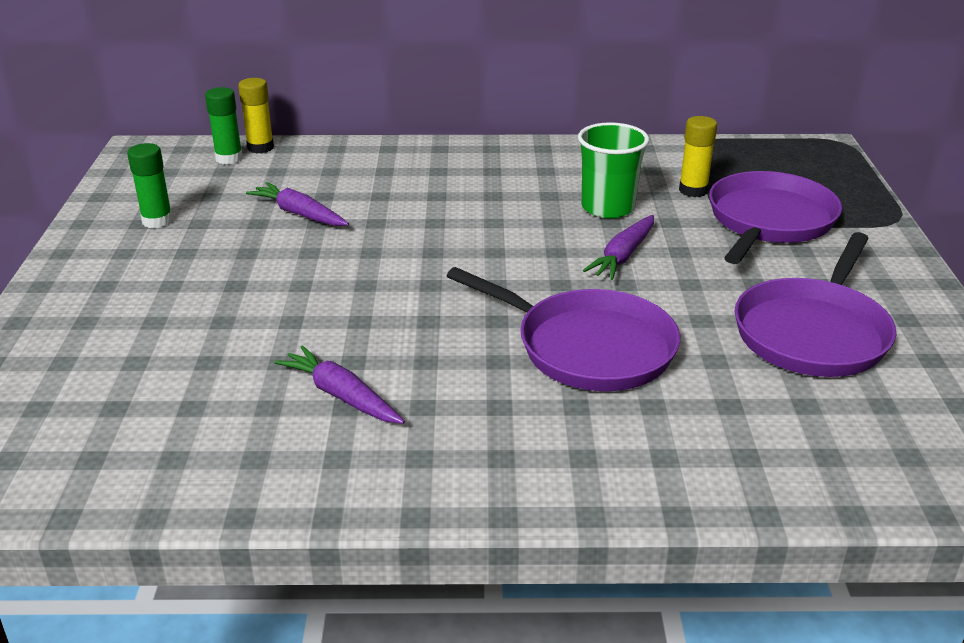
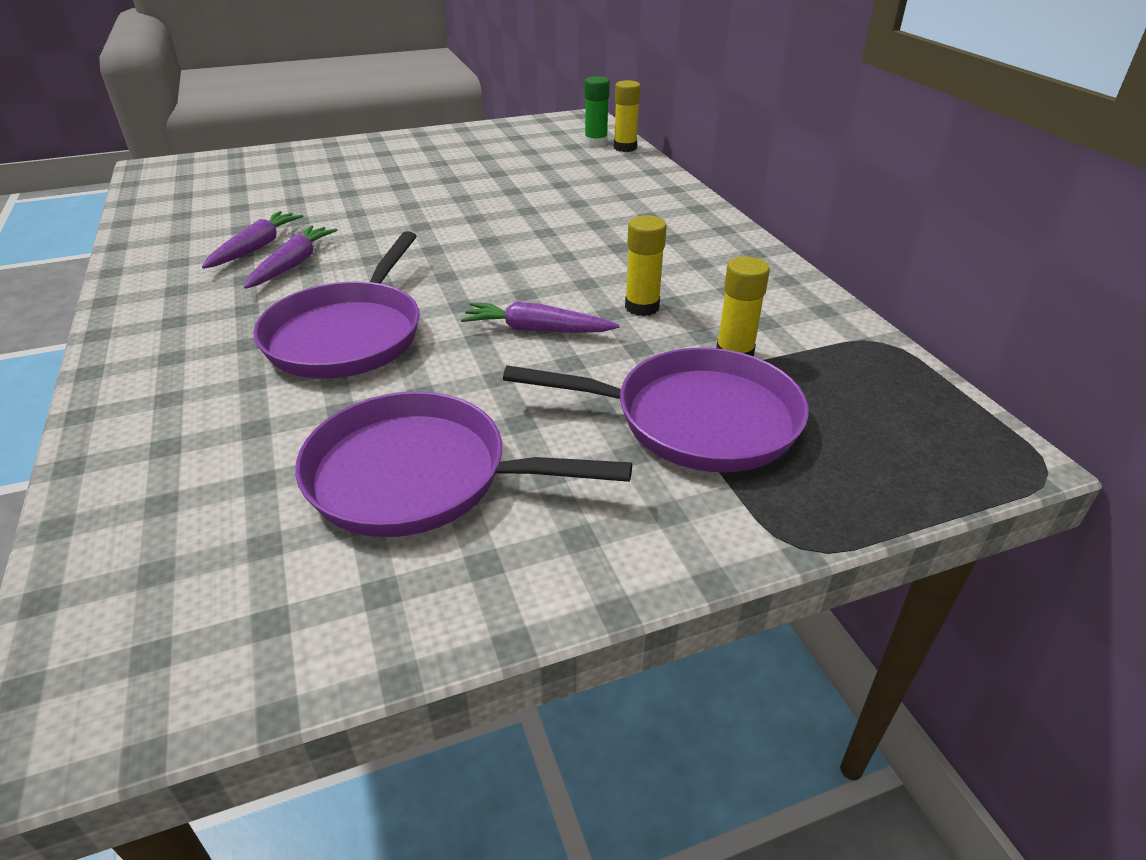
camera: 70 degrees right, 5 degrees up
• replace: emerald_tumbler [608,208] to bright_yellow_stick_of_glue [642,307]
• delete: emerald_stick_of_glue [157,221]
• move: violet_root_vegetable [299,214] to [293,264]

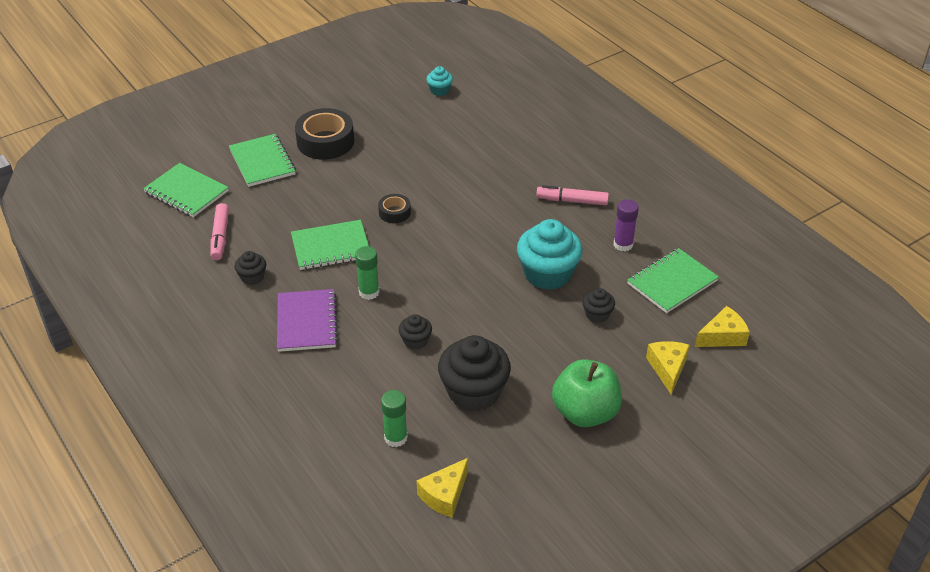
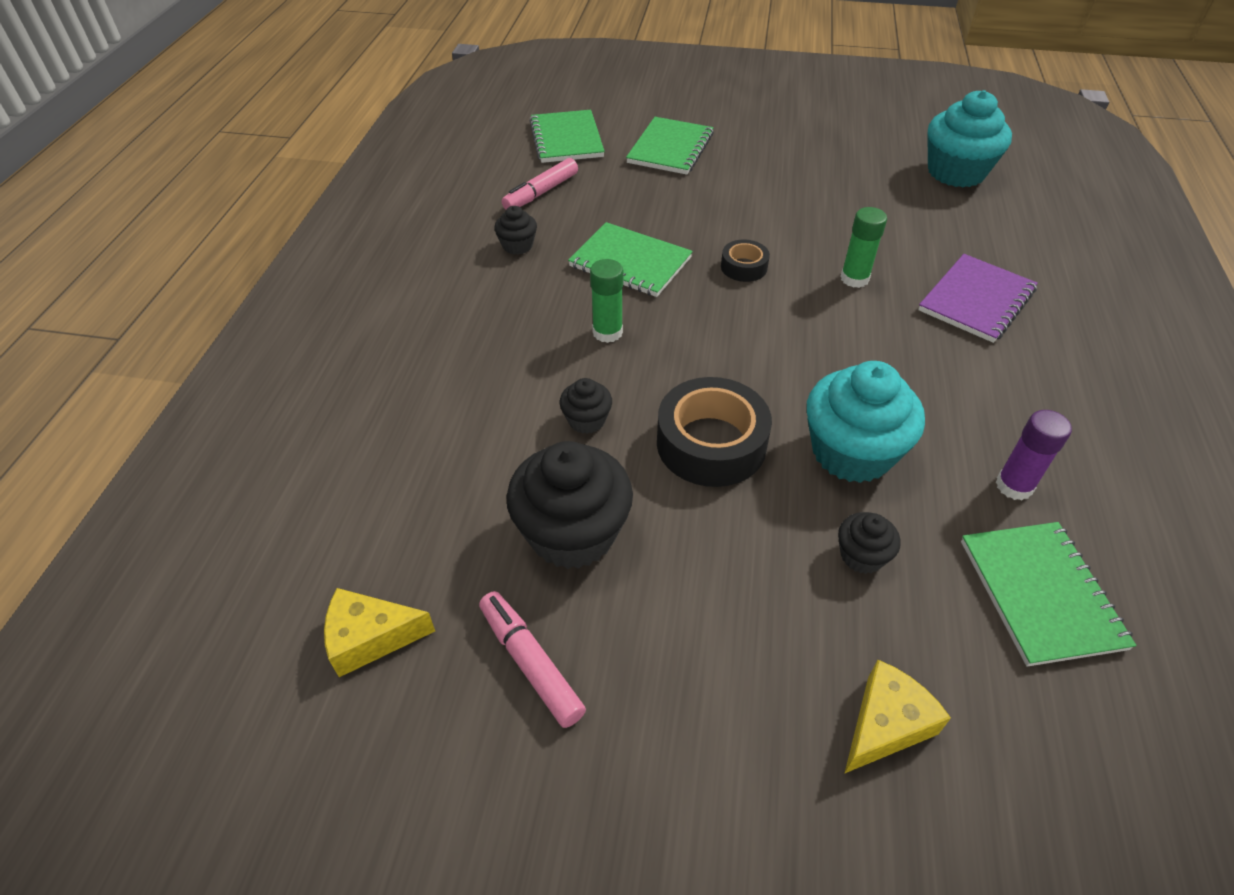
camera: 45 degrees right, 5 degrees up
• resize: aqua_fairy_cake [439,90] = [956,172] x2.05
• move: jet-black_tape [325,141] to [711,443]
• move: rose-pink_felt_pen [572,201] to [531,663]
• rotate: emerald_notepad [672,282] = [1040,594] 75 degrees clockwise
• move: violet_notepad [307,322] to [976,300]
• delete: bright_yellow_cheese [723,336]
• delete: emerald_apple [585,413]
• move: emerald_stick_of_glue [396,438] to [854,279]

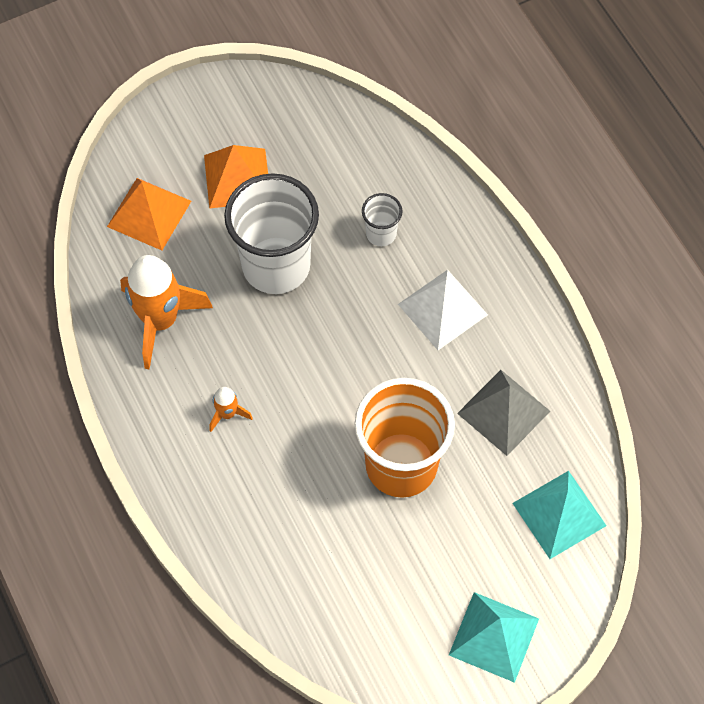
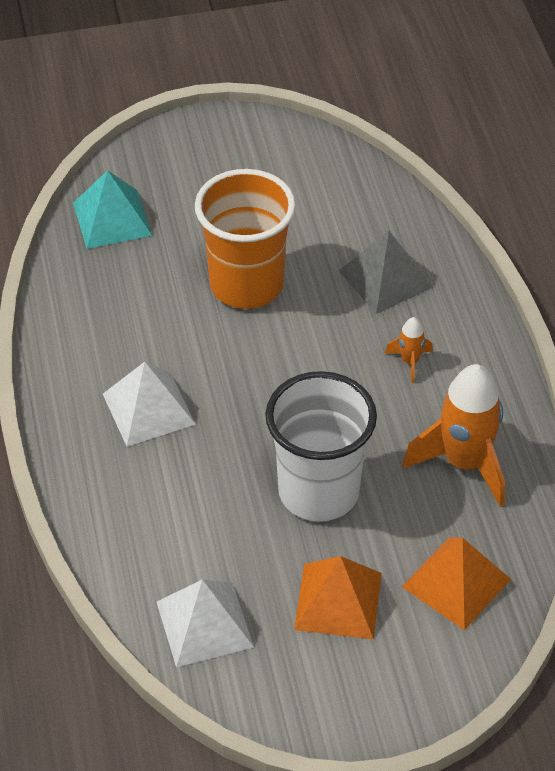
camera: 165 degrees left, 15 degrees down
• delete: pure_white_tumbler [381,234]
• move: ash-grey_solid_pyramid [503,412] to [385,278]
• delete: aqua_solid_pyramid [493,636]
• insert: pure_white_solid_pyramid [204,624]

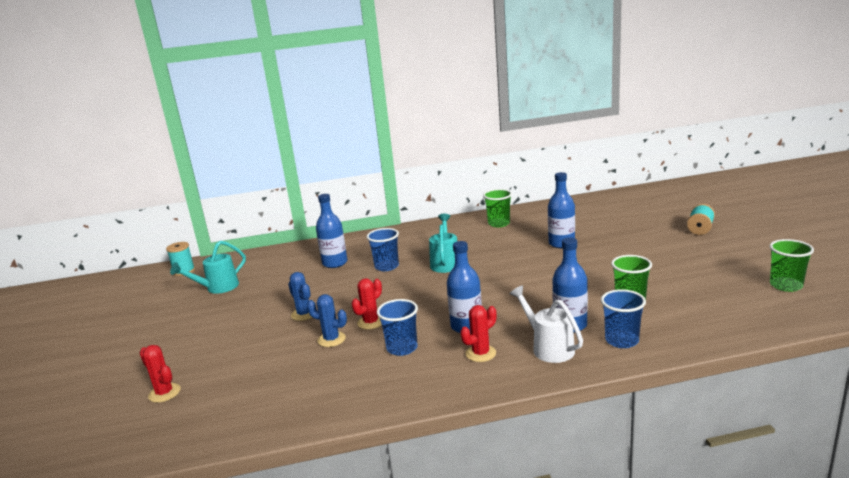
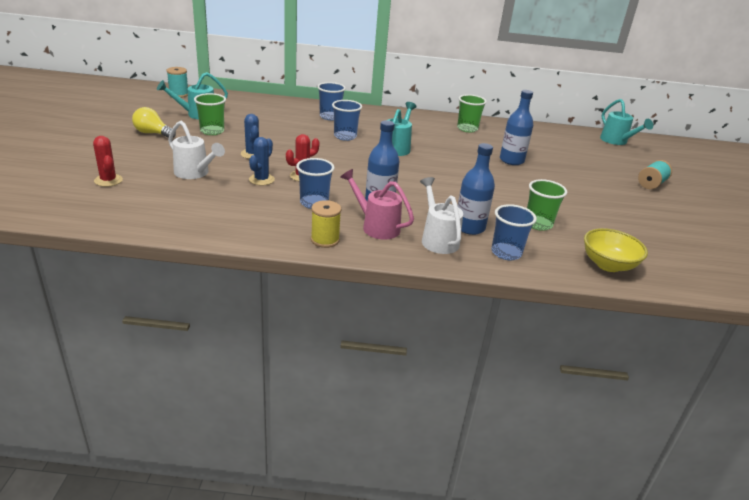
camera: 10 degrees right, 10 degrees up
• delete: cobalt_flask [335,263]
• move: emerald_tumbler [786,285] to [212,131]
• rotate: cobalt_saguaro_cactus [331,339] = [261,179] 75 degrees clockwise
• replace: scarlet_saguaro_cactus [480,353] to rose-pink_sprinkling_can [376,226]
• insert: cobalt_tumbler [330,117]
• insert: aqua_sprinkling_can [616,141]
• insert: bright_yellow_light_bulb [153,133]
• insert: pure_white_sprinkling_can [195,173]
• insert: bright_yellow_reel_of_thread [325,240]
• insert: bright_yellow_deep_dish [608,265]

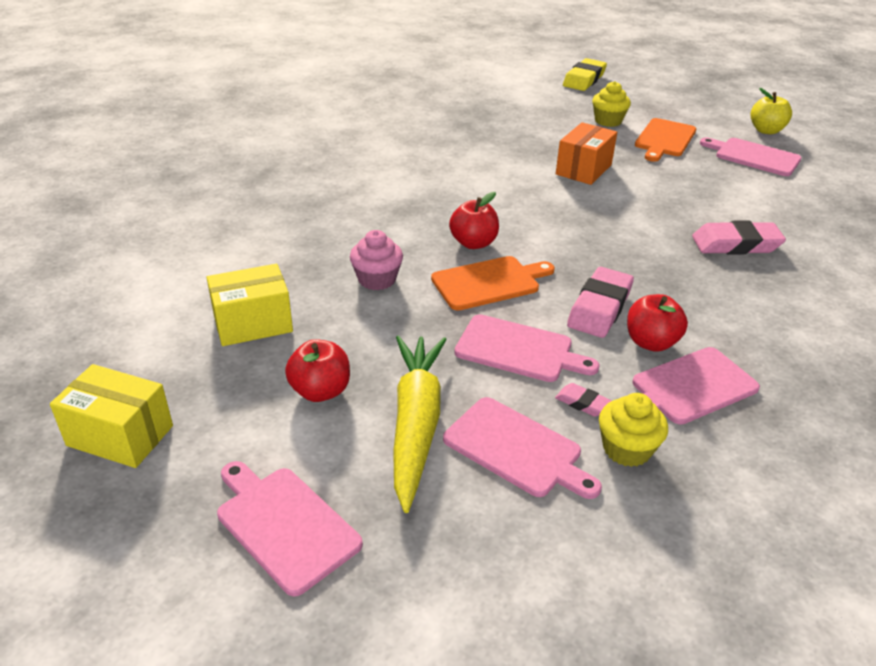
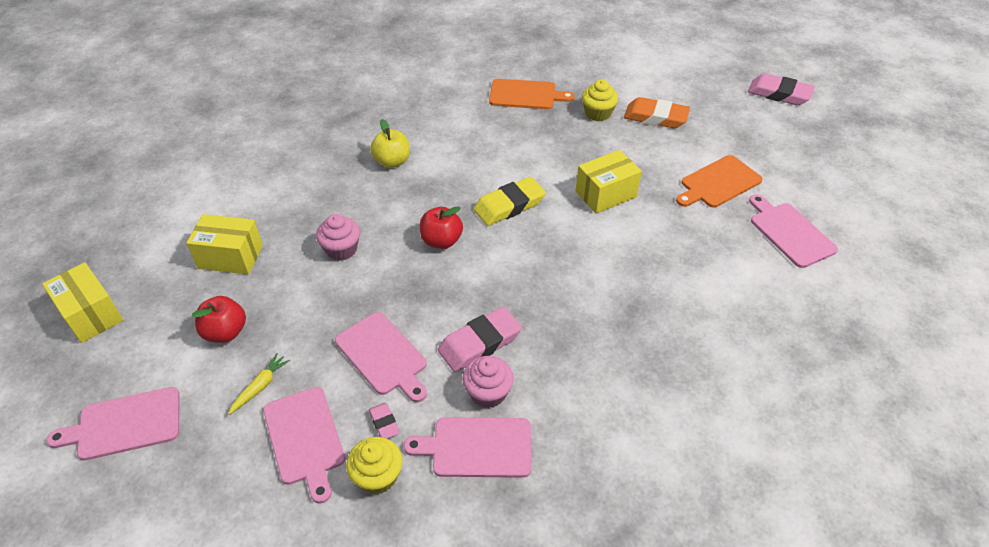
camera: 30 degrees right, 10 degrees up
• move: bright_yellow_pencil_eraser [584,79] to [509,205]
• move: bright_yellow_fairy_cake [608,121] to [598,113]
• move: bright_yellow_apple [766,130] to [392,162]
• recolor: bright_orange_package [583,169] to bright_yellow_package [606,194]
• move: rose-pink_pencil_eraser [736,244] to [779,94]
• move: bright_orange_cutting_board [489,282] to [526,95]
• replace: scarlet_apple [651,342] to rose-pink_fairy_cake [488,393]
• resize: bright_yellow_root_vegetable [416,423] = [260,386] x0.43
• rotate: rose-pink_cutting_board [284,524] = [124,424] 90 degrees counterclockwise
• insert: bright_orange_pencil_eraser [655,117]

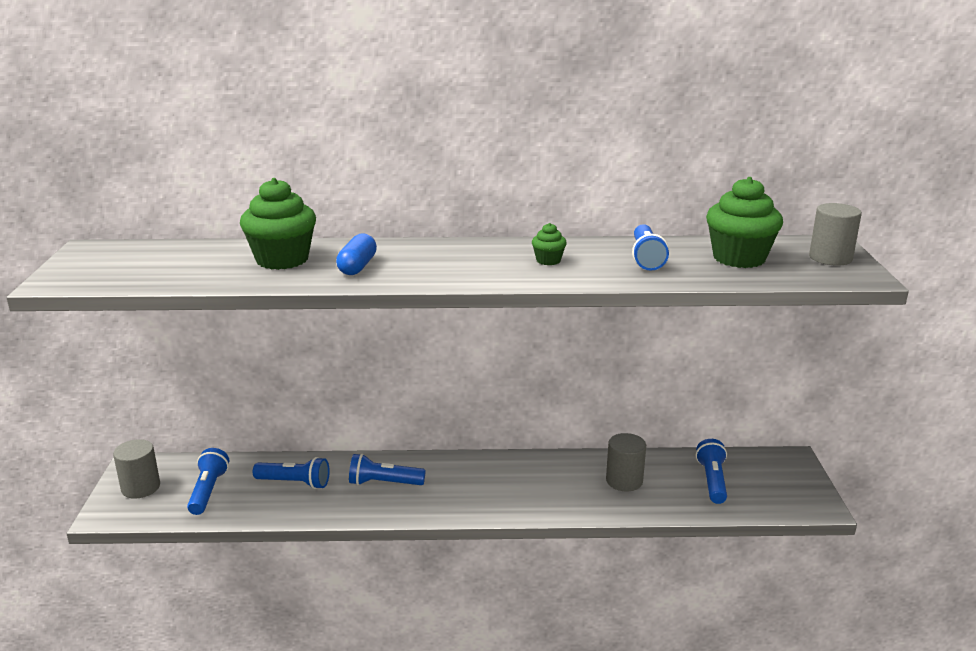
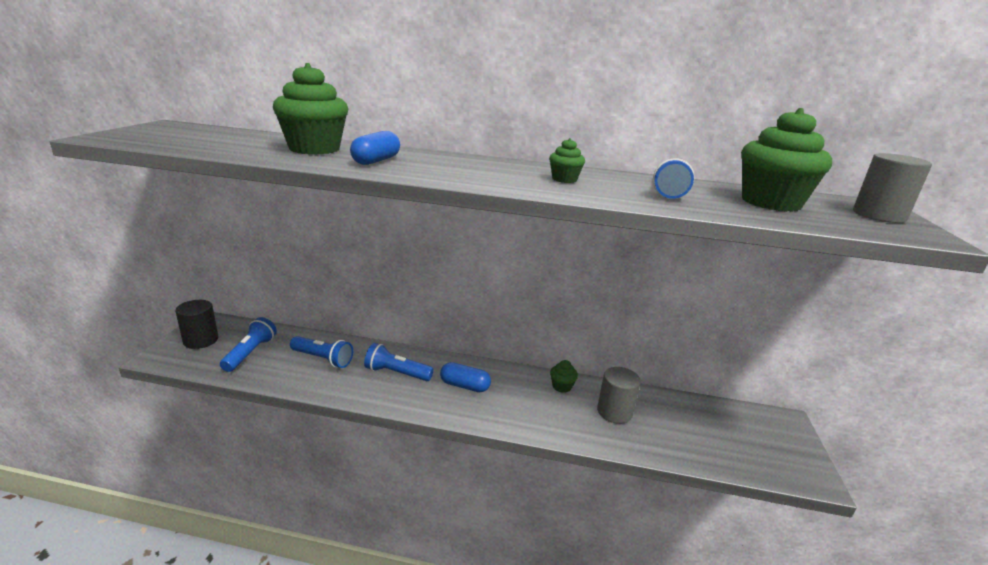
camera: 10 degrees right, 0 degrees up
• recolor: ash-grey_solid_cylinder [141,487] to jet-black_solid_cylinder [201,340]
• delete: cobalt_pocket_torch [712,481]
• insert: emerald_fairy_cake [561,386]
• insert: cobalt_capsule [465,386]

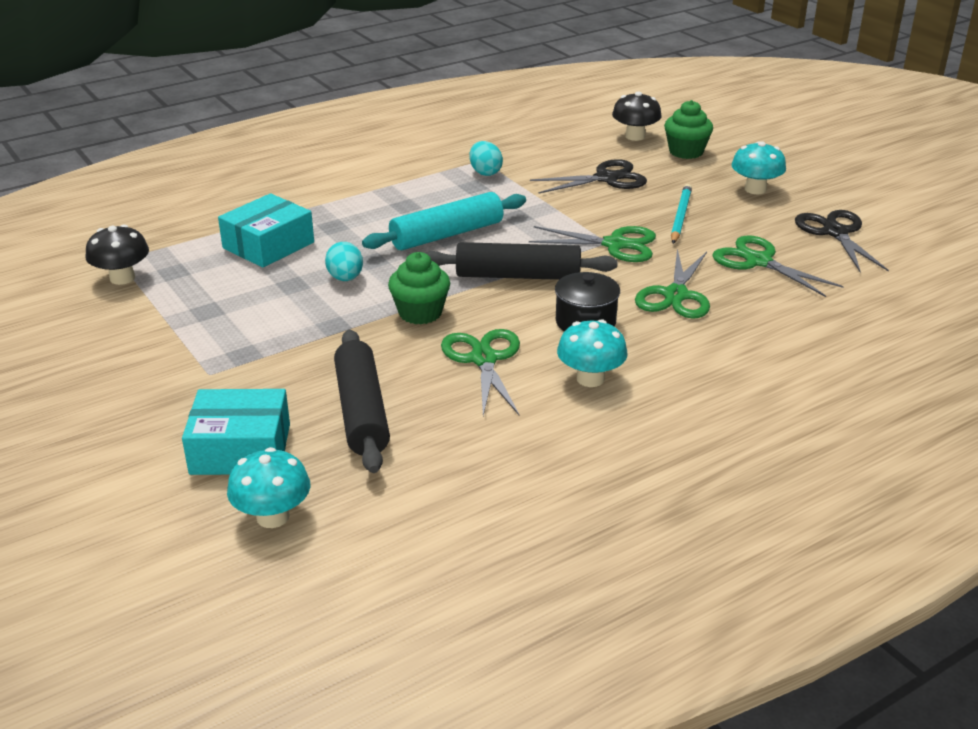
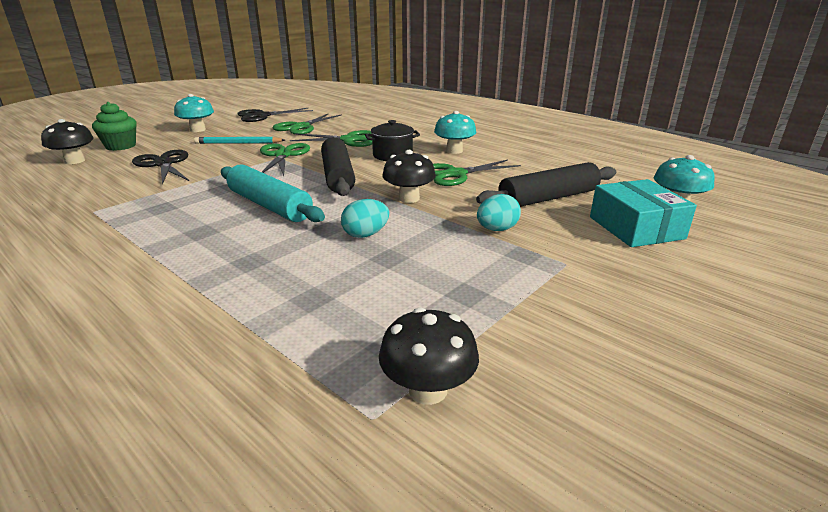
camera: 105 degrees left, 5 degrees down
• move: aqua_toy_egg [485,172] to [497,229]
• delete: aqua_package [268,245]
• replace: emerald_fairy_cake [420,313] to jet-black_toadstool [409,198]

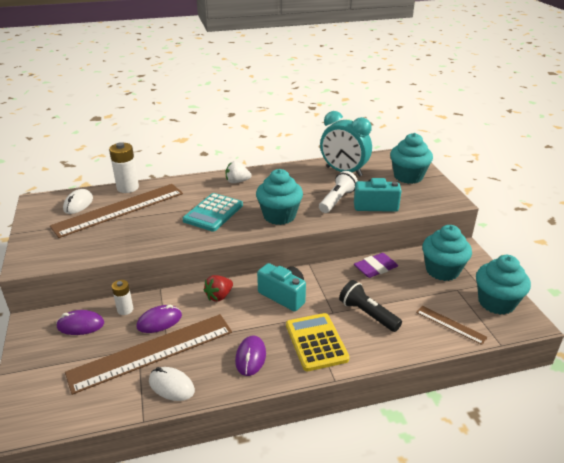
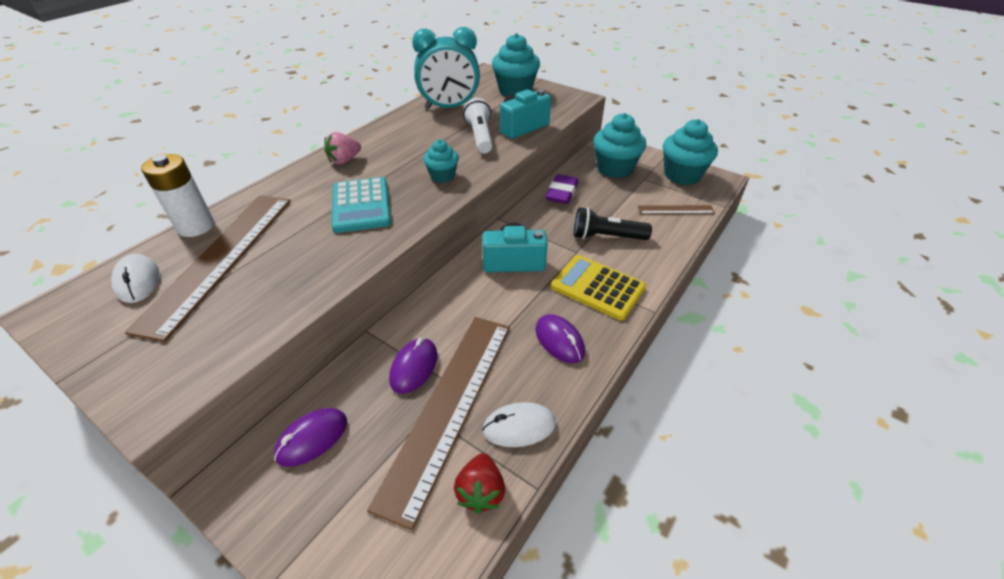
camera: 40 degrees left, 10 degrees up
• recolor: pure_white_berry [237,181] to rose-pink_berry [344,160]
• resize: aqua_fairy_cake [279,216] = [442,176] x0.57
• move: scarlet_berry [219,296] to [480,492]
• delete: pure_white_AA_battery [125,310]

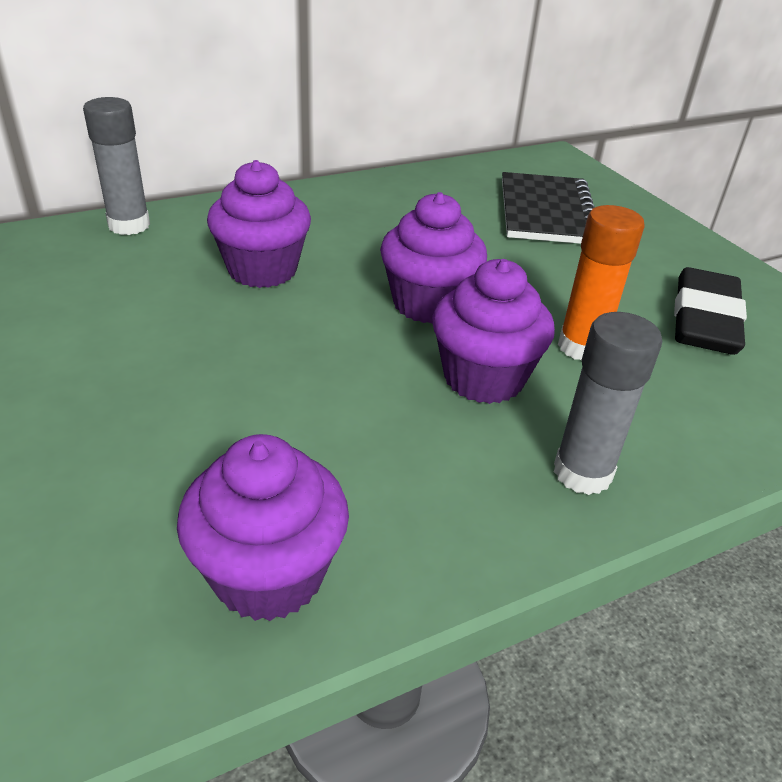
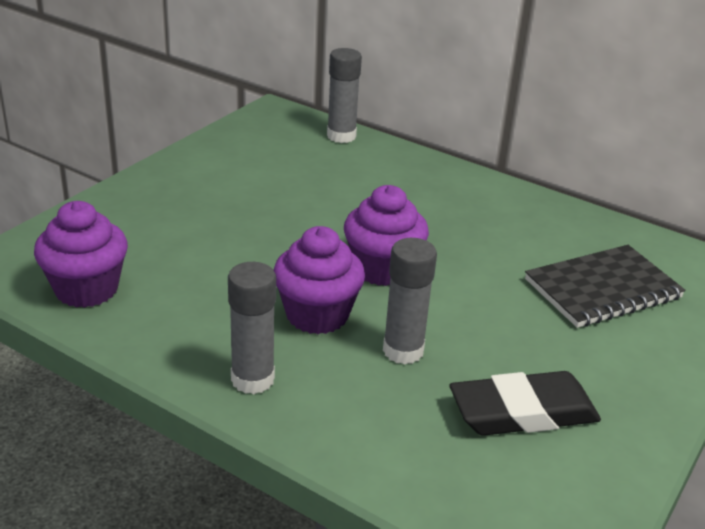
camera: 60 degrees right, 5 degrees down
• delete: violet_fairy_cake [262,270]
• recolor: bright_orange_stick_of_glue [581,347] to ash-grey_stick_of_glue [403,351]

